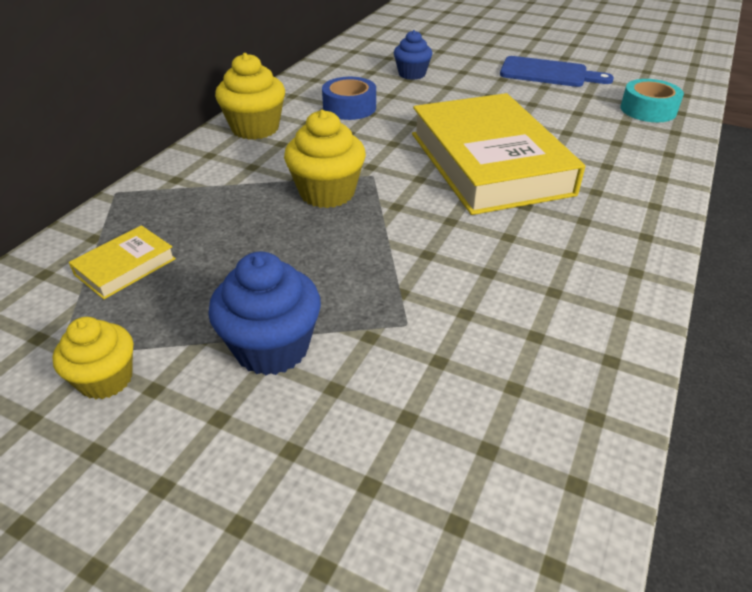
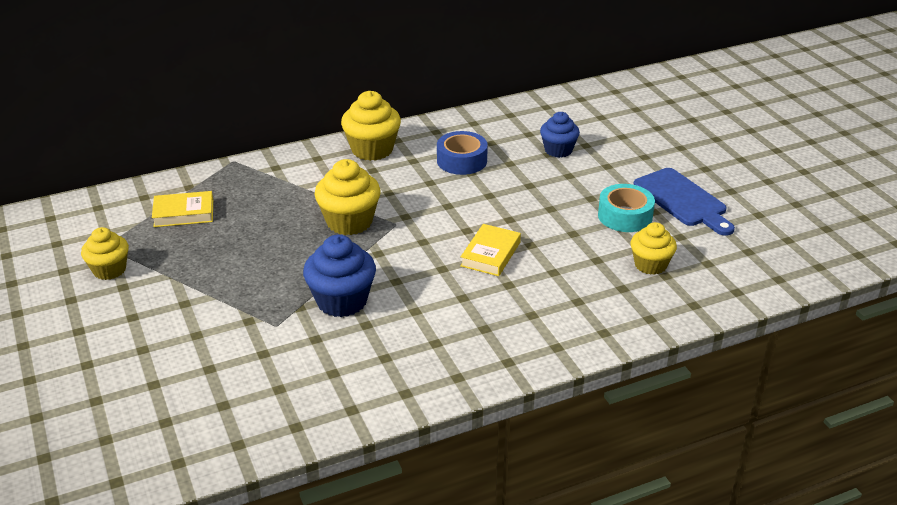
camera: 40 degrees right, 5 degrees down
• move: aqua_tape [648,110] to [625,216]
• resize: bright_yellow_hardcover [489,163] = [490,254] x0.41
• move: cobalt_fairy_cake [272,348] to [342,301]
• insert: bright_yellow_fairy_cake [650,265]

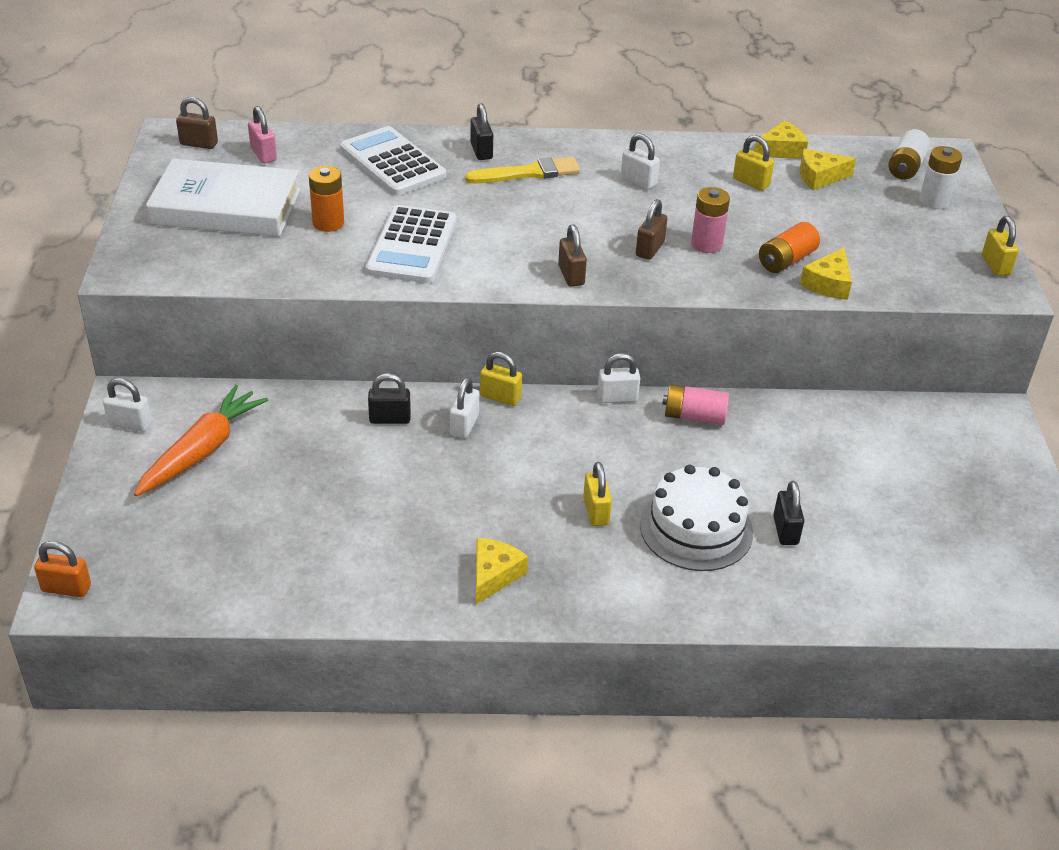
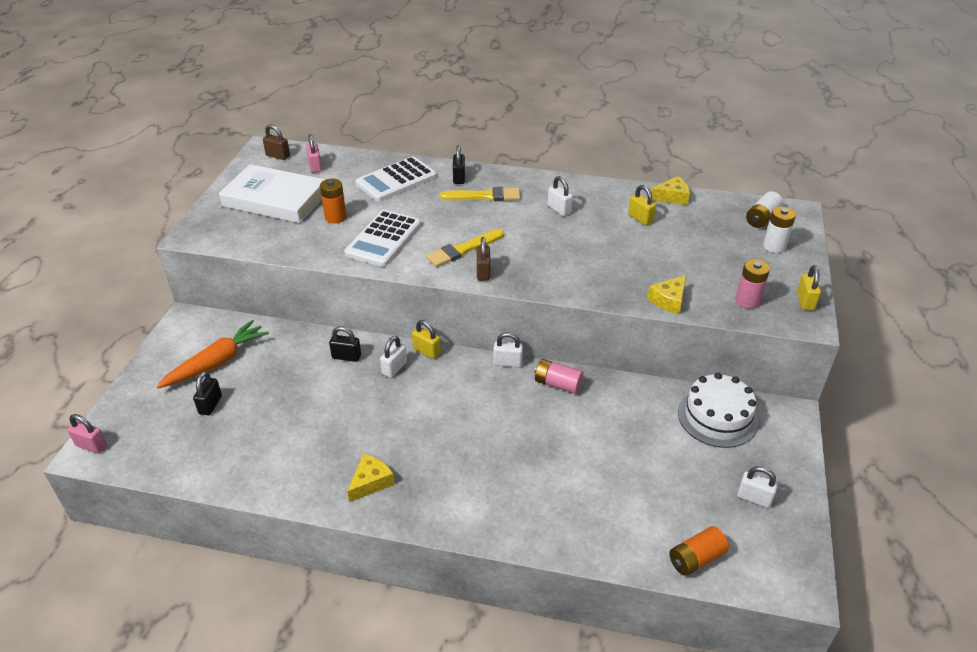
camera: 15 degrees right, 0 degrees up
• rotate: pure_white_calculator [392,162] = [396,180] 105 degrees counterclockwise
• delete: bright_yellow_cheese [819,177]
• move: rose-pink_AA_battery [706,244] to [747,301]
• delete: dark_brown_small_lock [650,249]
• move: bright_orange_AA_battery [786,260] to [696,558]
• move: pure_white_small_lock [130,424] to [754,498]
• delete: bright_yellow_small_lock [596,511]
• move: pure_white_layer_cake [696,528] to [717,417]
• move: jet-black_small_lock [785,530] to [210,405]
• recolor: bright_orange_small_lock [66,588] to rose-pink_small_lock [91,445]
• insert: bright_yellow_brush [463,249]

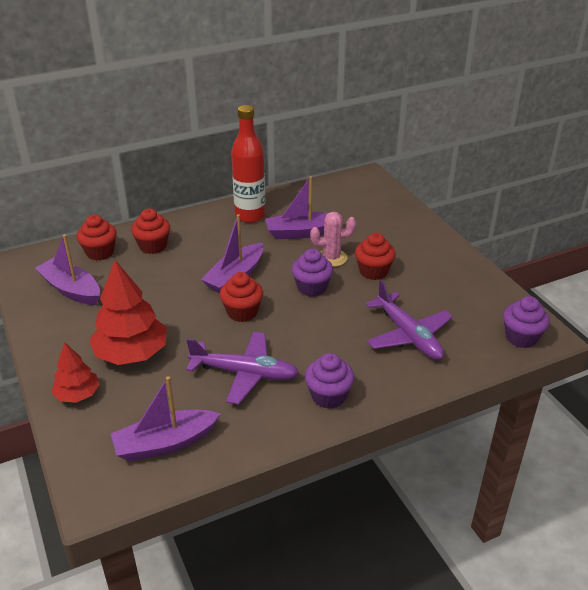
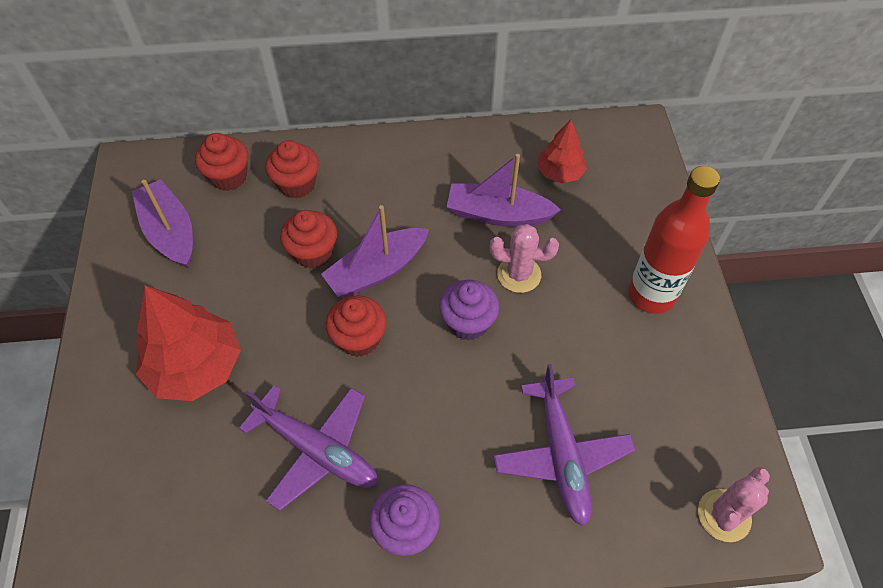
camera: 20 degrees right, 20 degrees up
• move: scarlet_flask [250,216] to [651,295]
• move: scarlet_fairy_cake [373,271] to [313,253]
• replace: violet_fairy_cake [521,337] to rose-pink_saguaro_cactus [724,515]
• move: scarlet_toy_tree [77,394] to [560,173]
• delete: violet_boat [165,443]

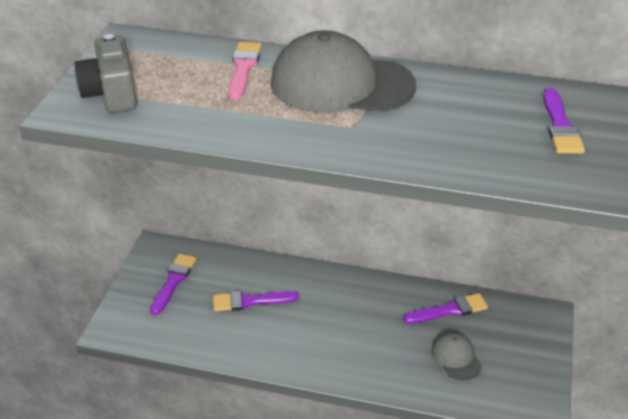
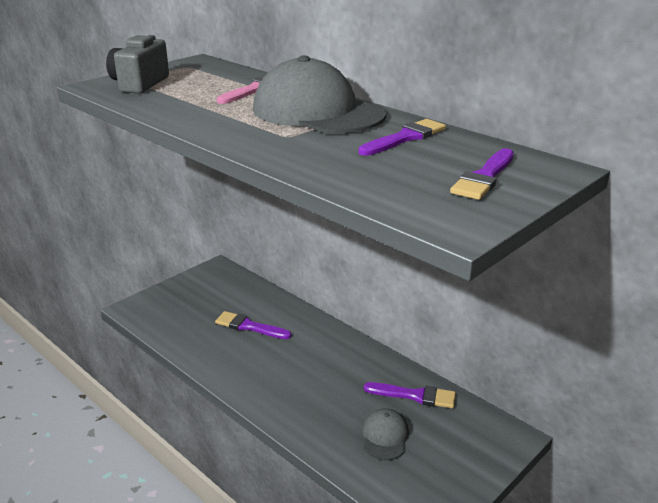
camera: 30 degrees right, 10 degrees down
• move: violet_brush [173,281] to [405,138]

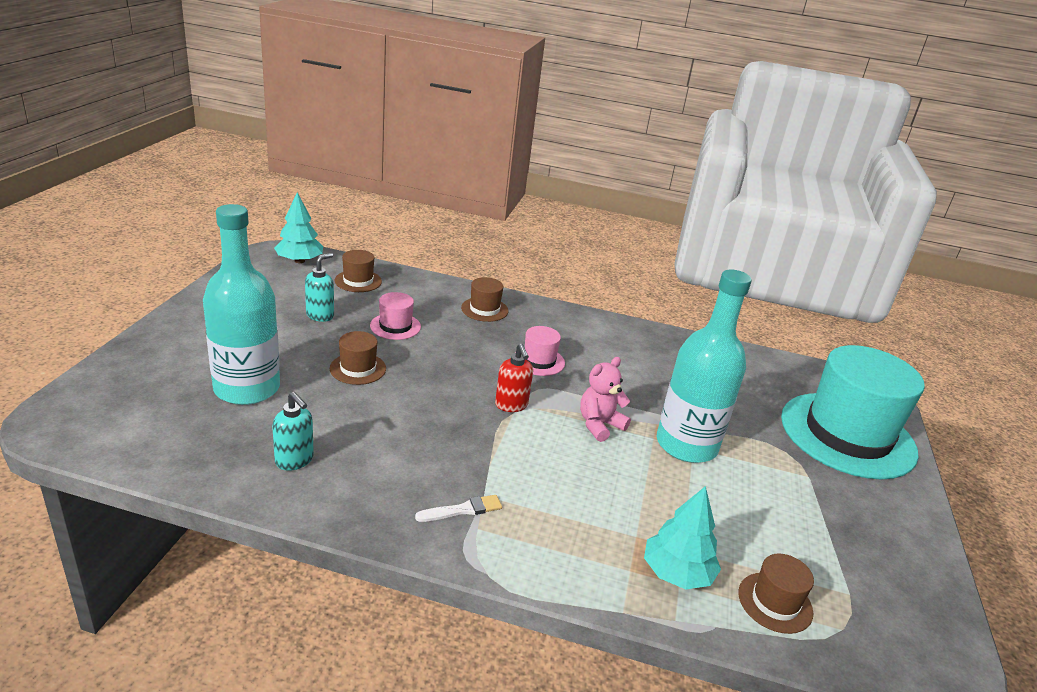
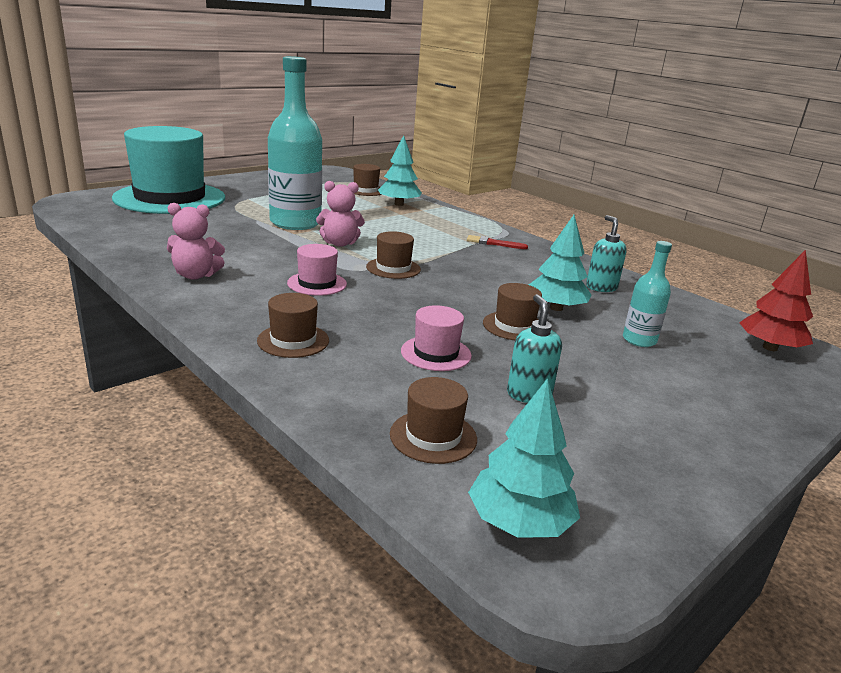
camera: 145 degrees left, 5 degrees down
• resize: aqua_flask [247,388] = [639,340] x0.49
• rotate: aqua_pump_bottle [320,315] = [529,394] 105 degrees clockwise
• replace: scarlet_pump_bottle [511,405] to dark_brown_top_hat [393,268]
• recolor: pure_white_brush [463,510] to scarlet_brush [493,243]
• insert: rose-pink_stuffed_bear [196,275]
• insert: aqua_toy_tree [556,308]
• insert: scarlet_toy_tree [770,348]

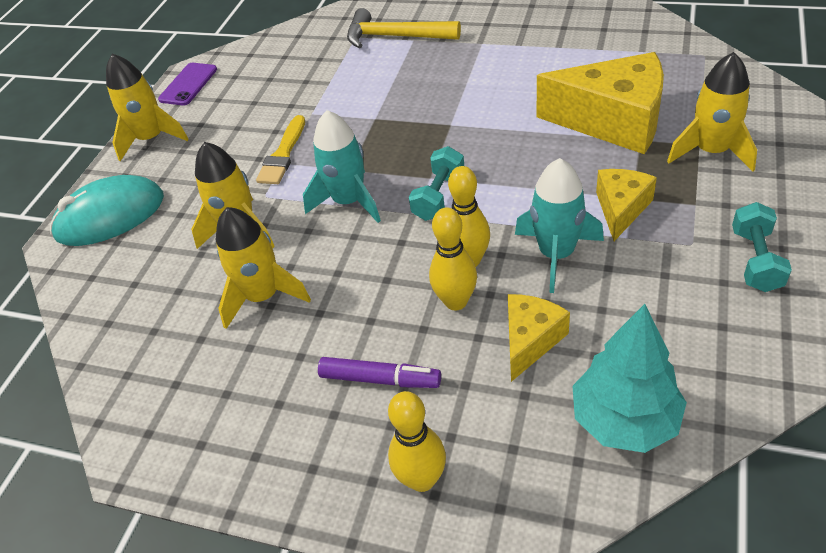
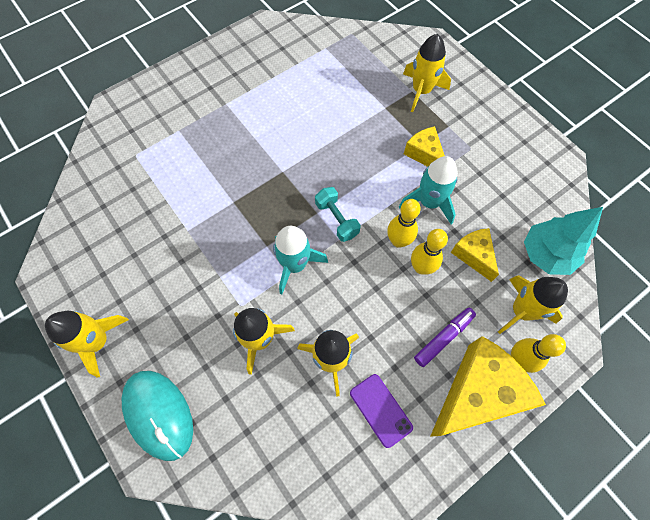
camera: 60 degrees left, 20 degrees up
• delete: bright_yellow_hammer [395,37]
• move: bright_yellow_cheese [613,121] to [477,393]
• move: violet_phone [188,84] to [380,410]
• delete: bright_yellow_brush [283,154]
• rotate: aqua_PC_mouse [110,216] = [159,414] 45 degrees counterclockwise
• delete: aqua_hand_weight [755,260]
• insert: bright_yellow_toy_rocket [521,311]

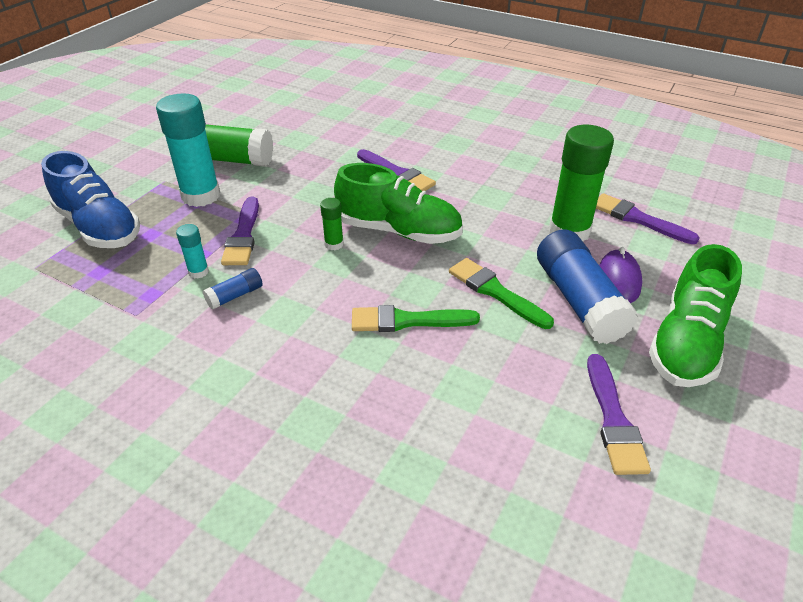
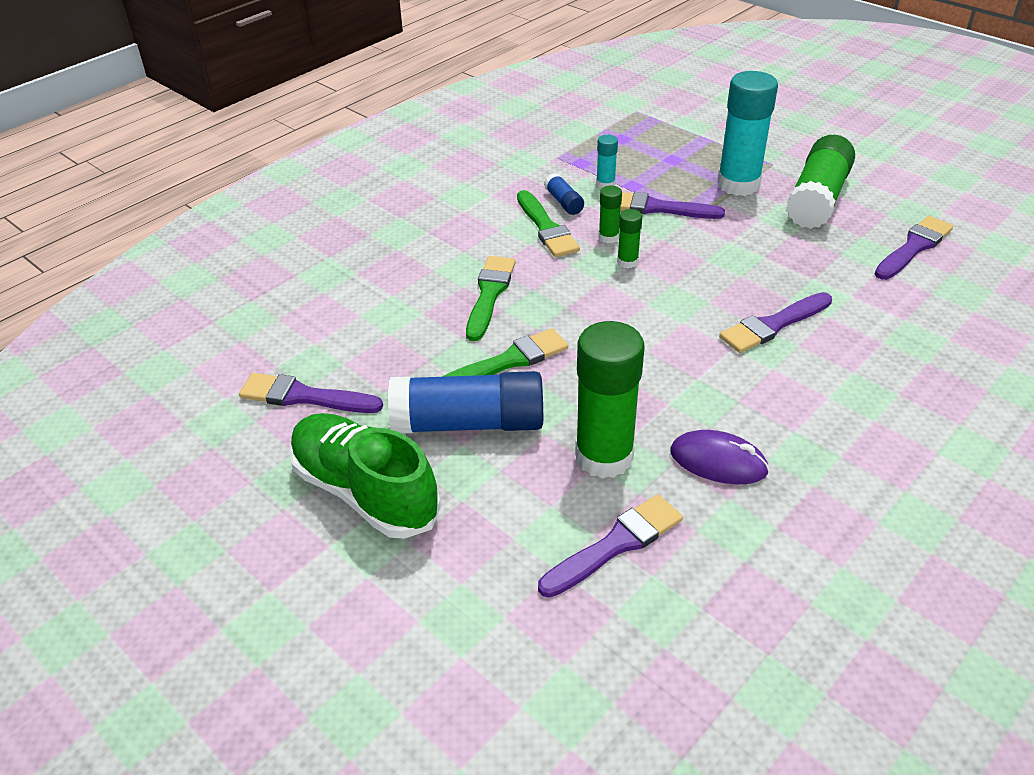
camera: 105 degrees right, 0 degrees up
• delete: cobalt_shoe [99,227]
• delete: emerald_shoe [399,231]
• move: violet_PC_mouse [619,280] to [718,462]
• insert: emerald_stick_of_glue [608,237]
• insert: emerald_brush [546,227]
• insert: violet_brush [913,247]

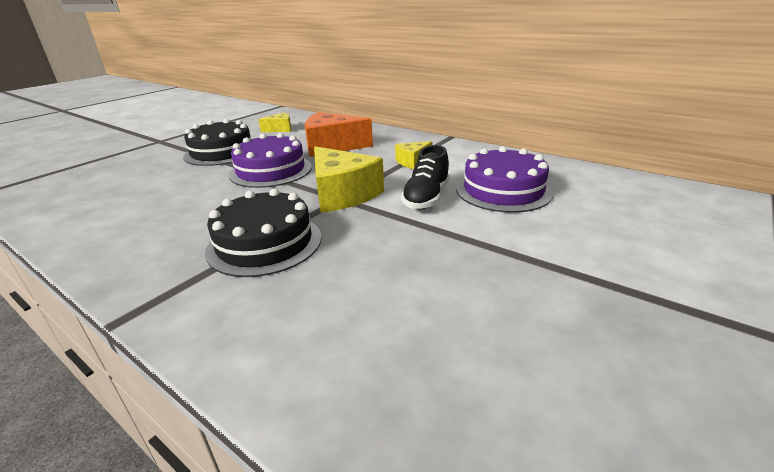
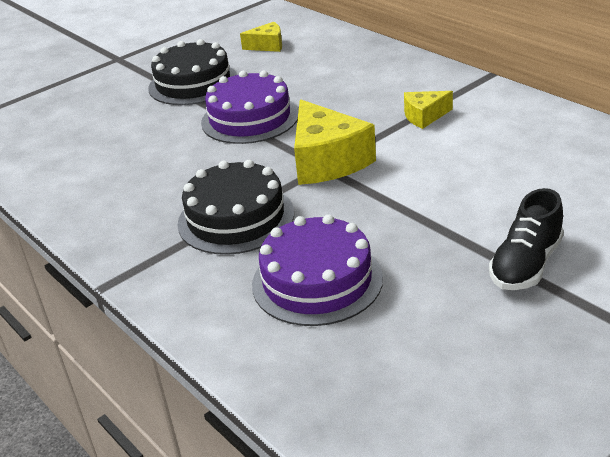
camera: 15 degrees right, 5 degrees up
• delete: bright_orange_cheese [332,147]
• move: jet-black_shoe [426,198] to [526,265]
• move: violet_layer_cake [503,190] to [317,281]

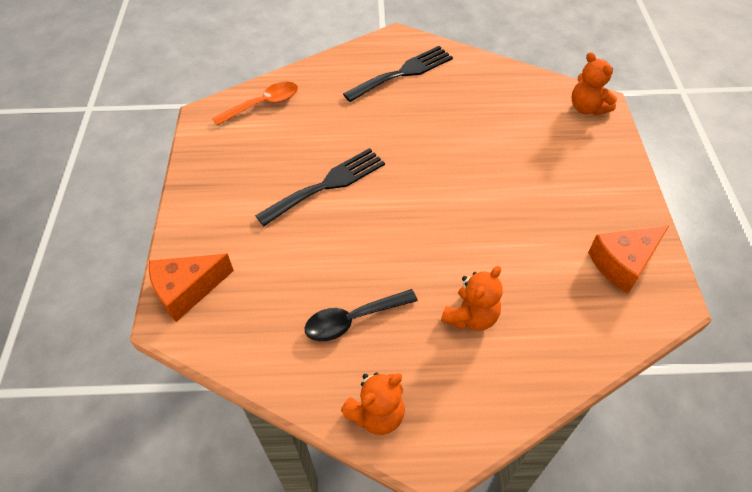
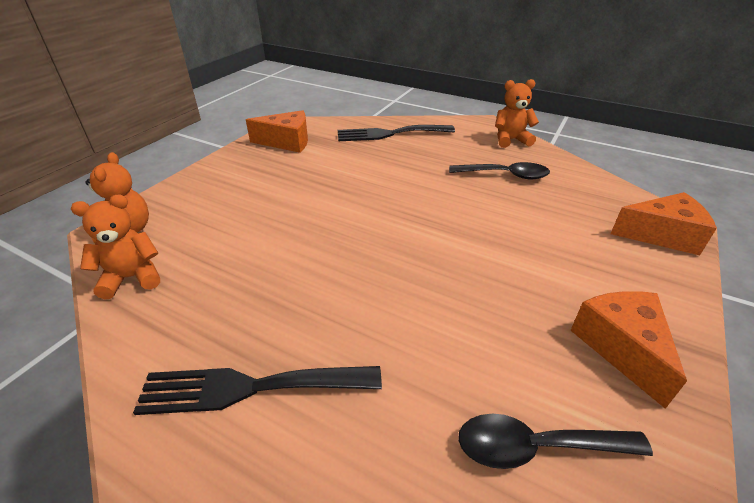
camera: 150 degrees left, 15 degrees down
• recolor: bright_orange_spoon [263,104] to jet-black_spoon [536,447]
• move: jet-black_fork [327,185] to [389,134]
• move: bright_orange_stuffed_bear [471,316] to [132,278]
• insert: bright_orange_cheese [621,347]

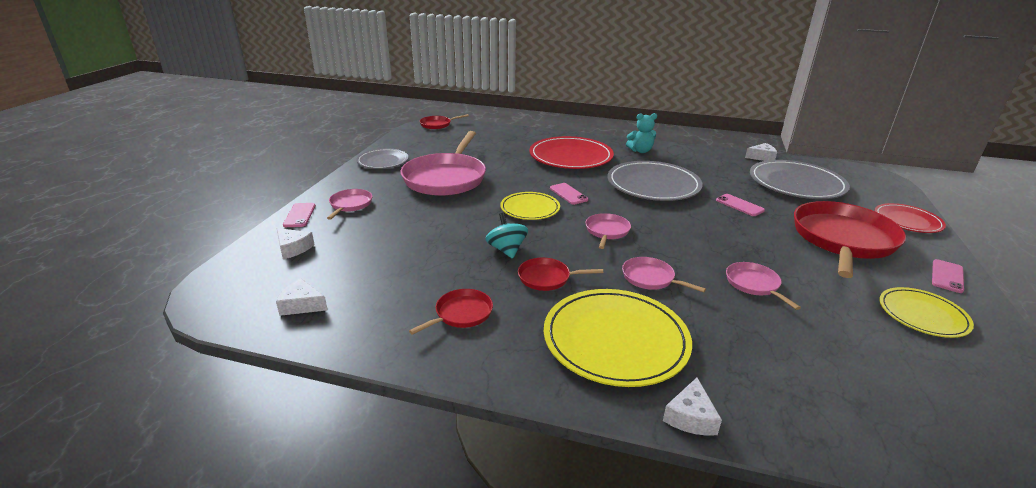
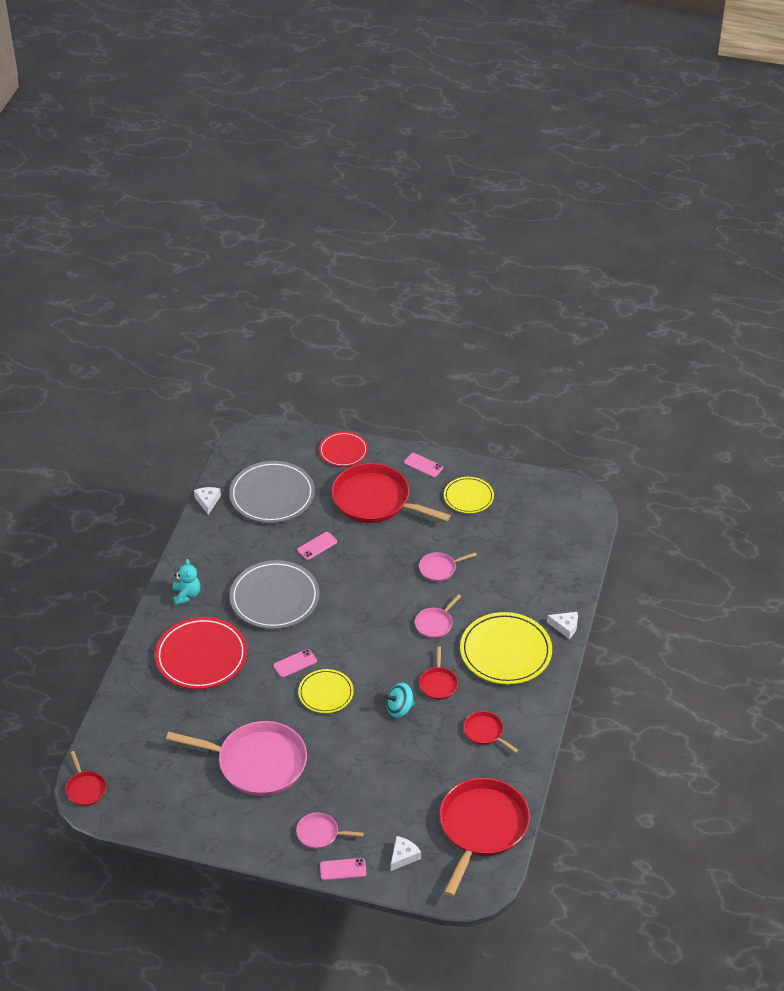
camera: 90 degrees left, 15 degrees up
• delete: ash-grey_plate [383,161]
• delete: rose-pink_skillet [607,231]
• replace: pure_white_cheese [302,305] to scarlet_skillet [482,827]

